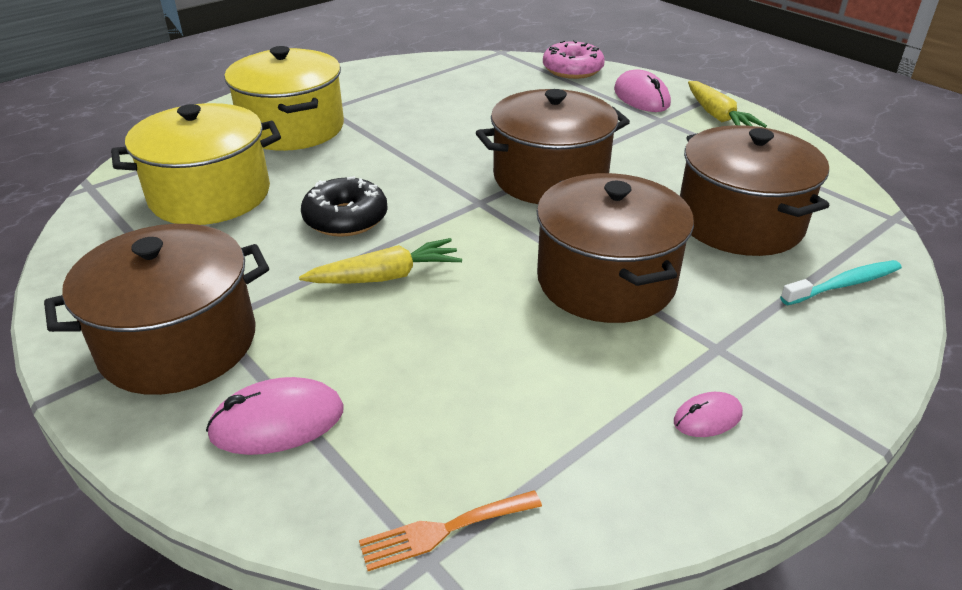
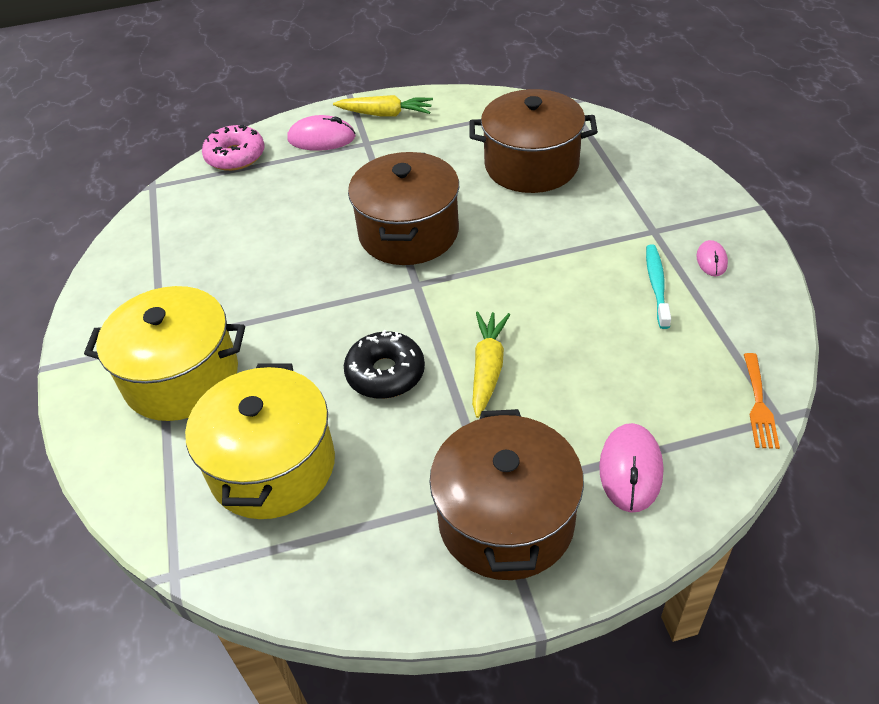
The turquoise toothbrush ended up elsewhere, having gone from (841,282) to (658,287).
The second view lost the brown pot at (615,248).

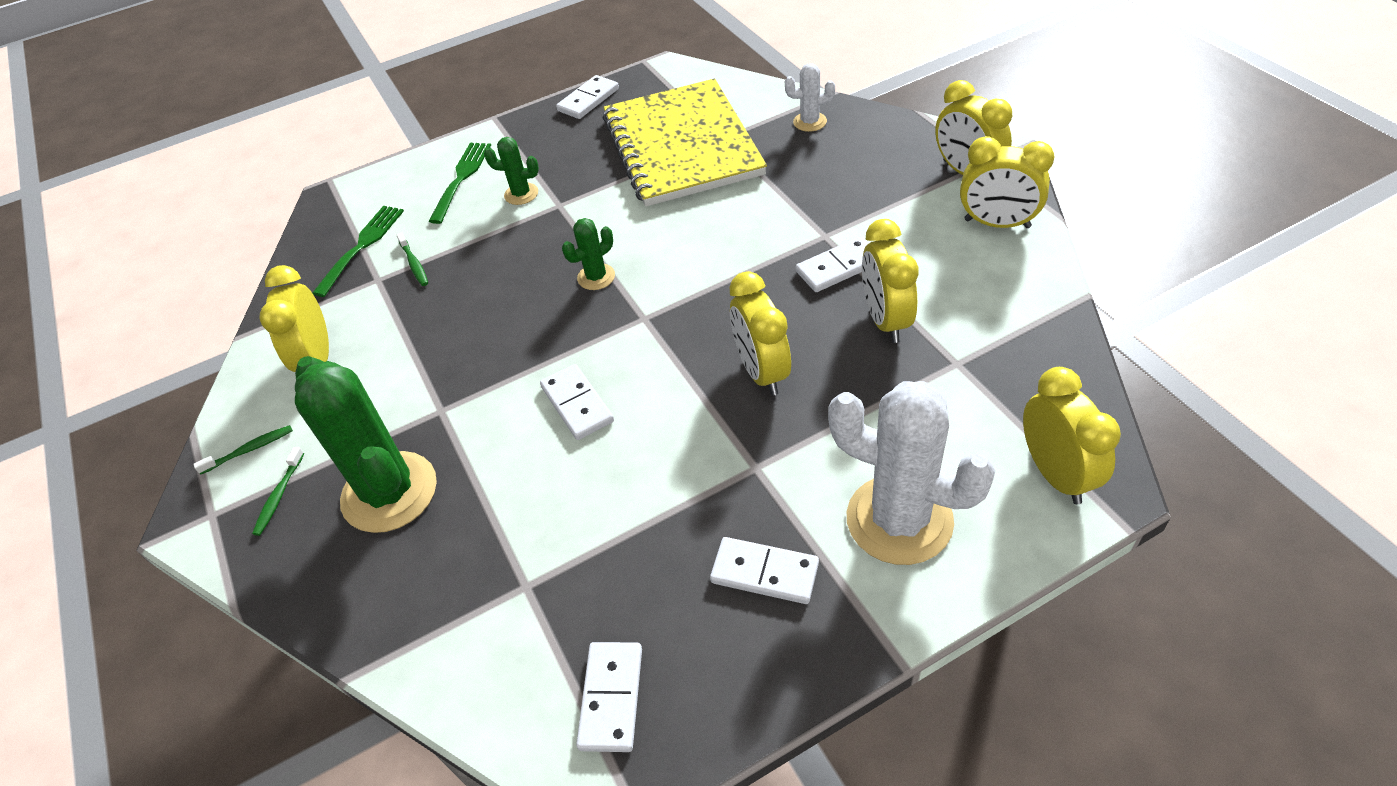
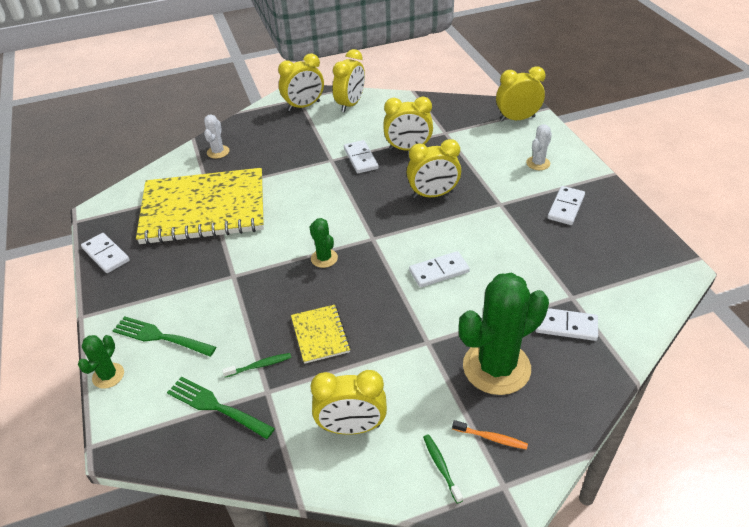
The green cactus ended up elsewhere, having gone from (511,171) to (101,362).
The second view gained the yellow notebook at (321,334).
What was the green toothbrush at (278,491) turned into the orange toothbrush at (490,435).
The size of the white cactus at (912,473) changed by a factor of 0.47.
The white domino ended up elsewhere, having gone from (609,697) to (566,324).

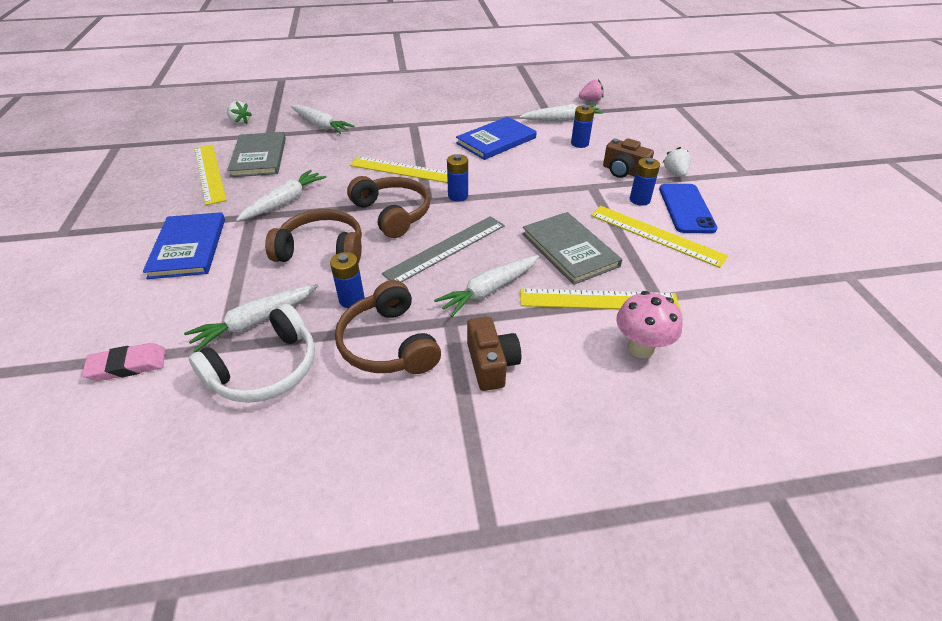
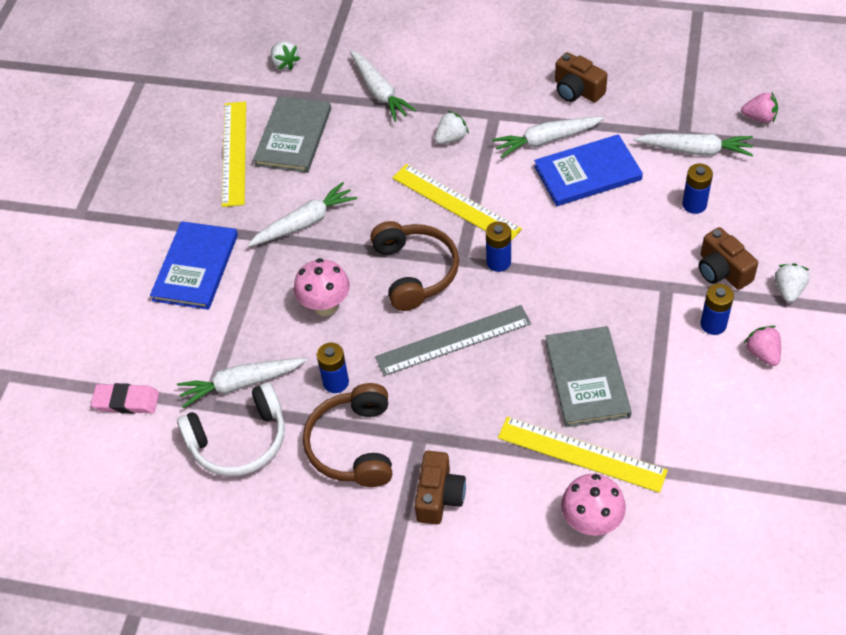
Where the brown headphones stood at (313,236), the pink mushroom came to stand at (322,287).
The second view gained the white strawberry at (452,127).
The white carrot ended up elsewhere, having gone from (486,286) to (548,137).
The second view gained the brown camera at (581,77).
Where the blue phone stood at (688,208), the pink strawberry came to stand at (762,346).
The second view lost the yellow ruler at (659,237).

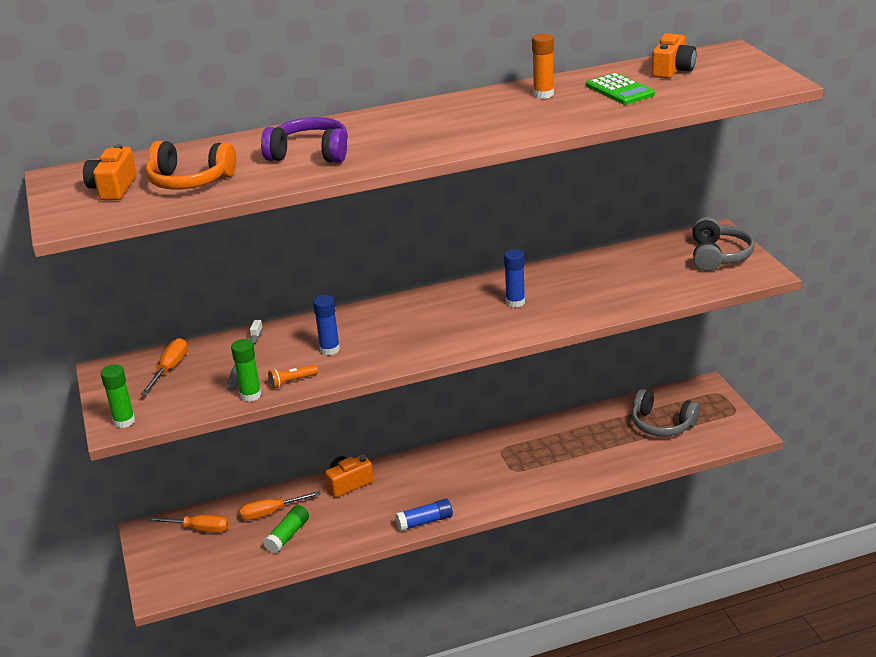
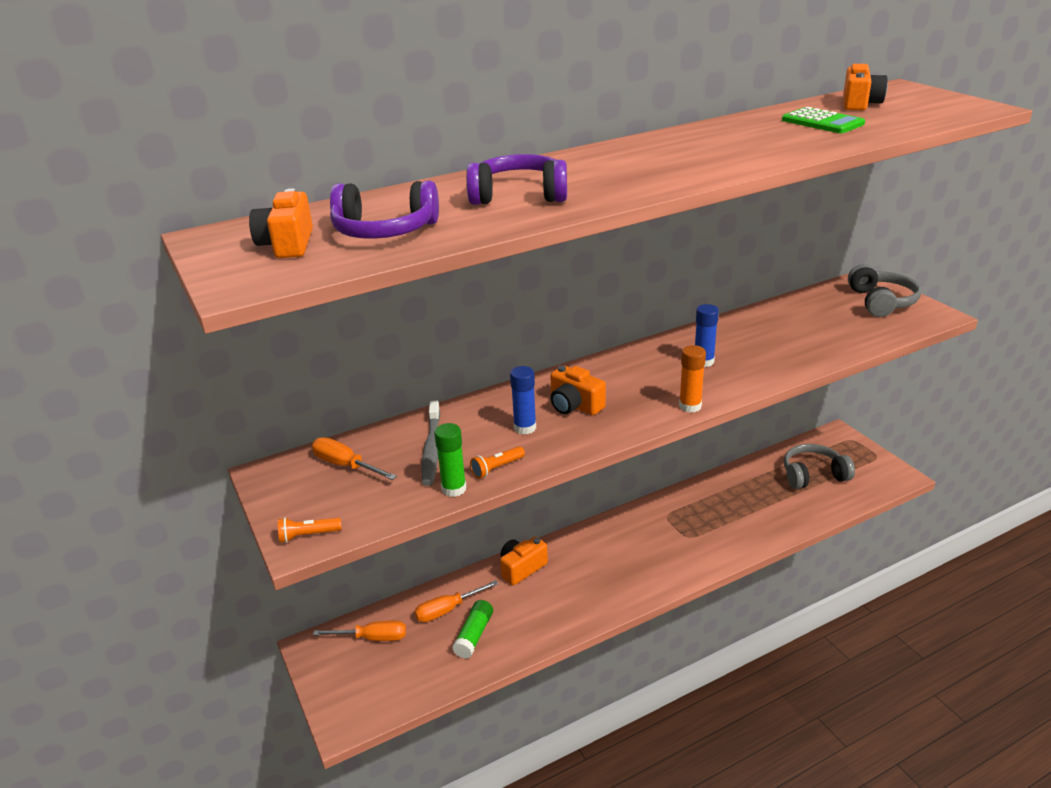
Where the green glue stick stood at (117,396), the orange flashlight came to stand at (310,530).
The orange screwdriver at (164,366) ended up facing another way, 60 degrees counterclockwise from before.
What was the orange headphones at (191,165) turned into the purple headphones at (384,210).
The second view gained the orange camera at (578,390).
The orange glue stick ended up elsewhere, having gone from (543,66) to (692,379).
The grey headphones at (666,413) ended up facing another way, 150 degrees clockwise from before.
The second view lost the blue glue stick at (424,515).

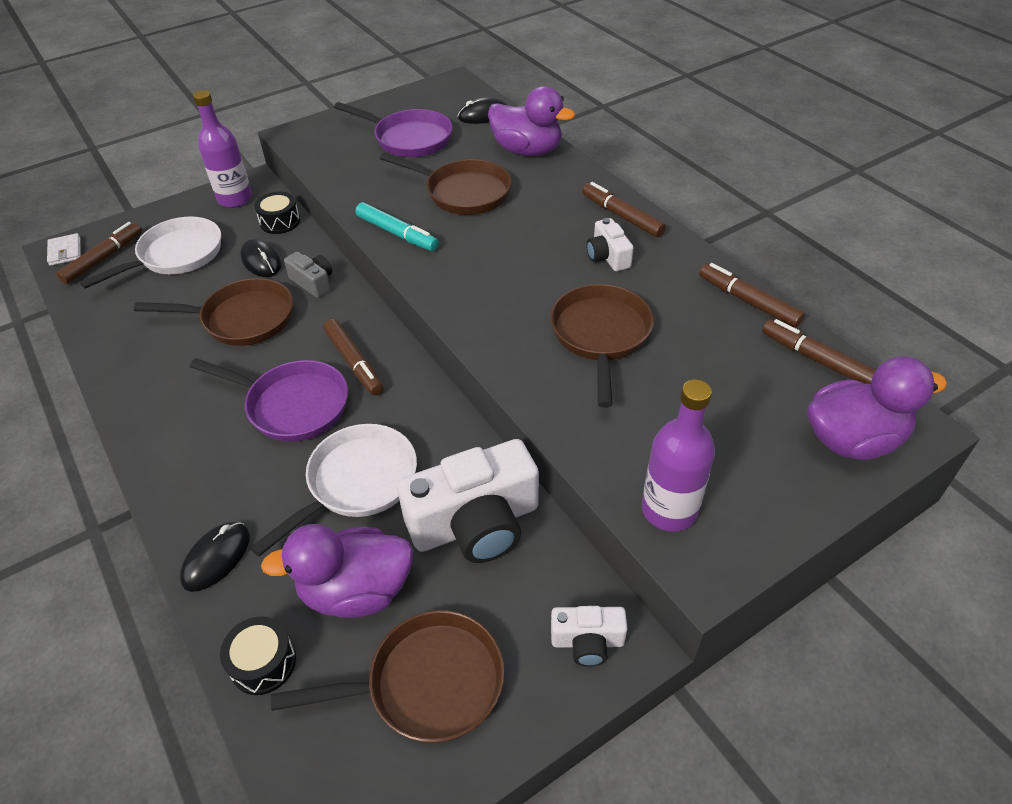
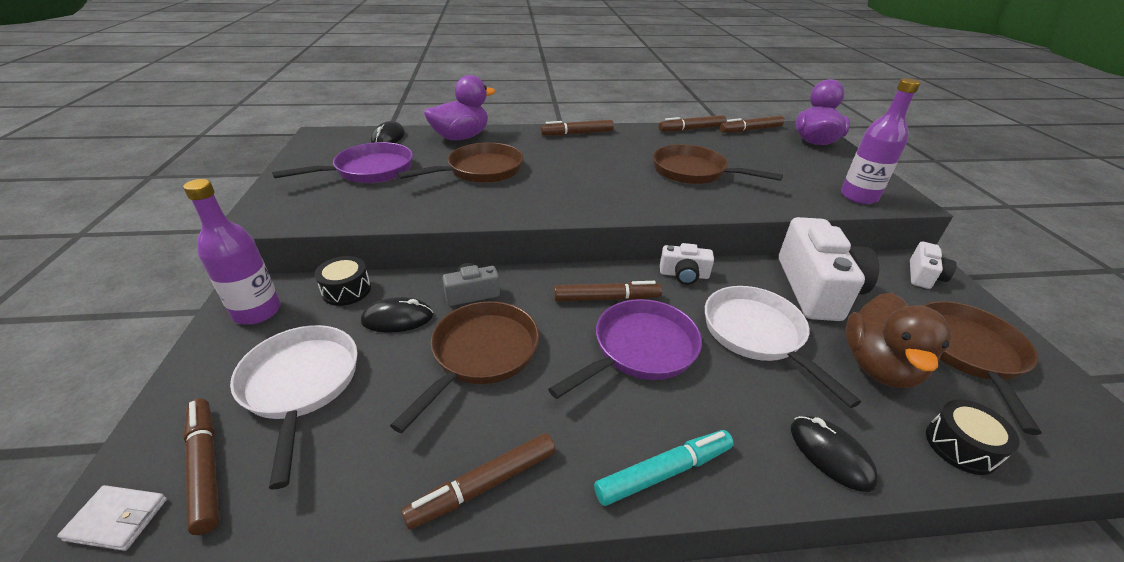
The second view gained the brown marker at (478,481).
The turquoise marker ended up elsewhere, having gone from (397,226) to (664,468).
The white camera ended up elsewhere, having gone from (610,244) to (687,264).
What was the purple duck at (337,571) turned into the brown duck at (898,340).

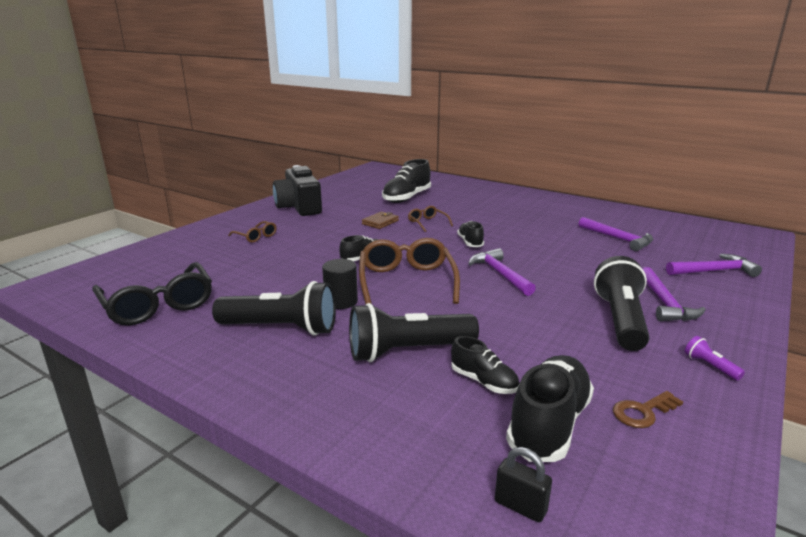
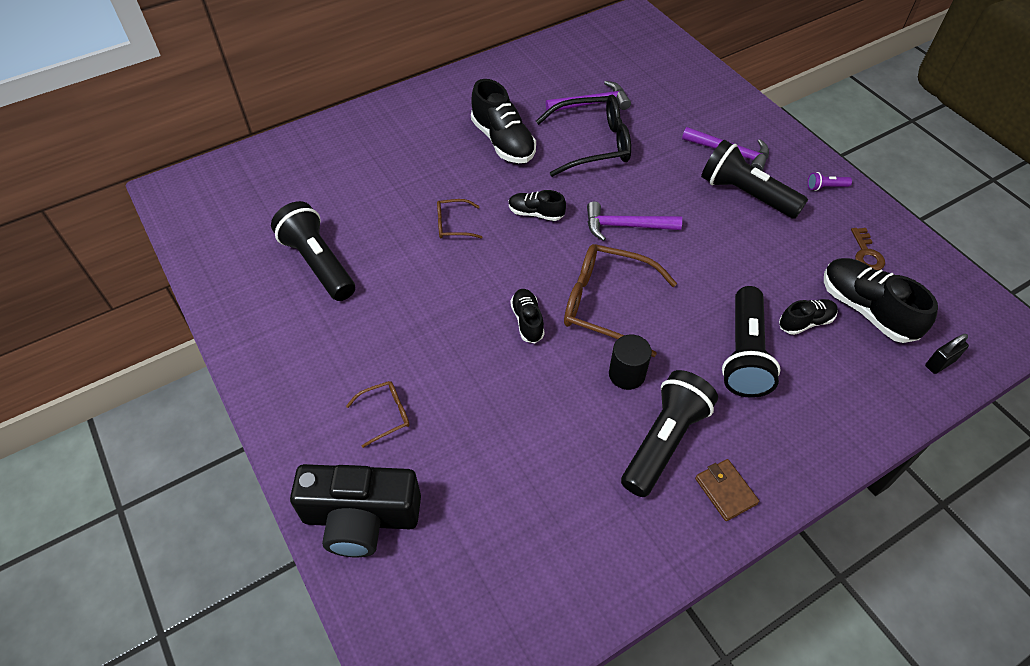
The second view gained the black flashlight at (313,251).
The black camera ended up elsewhere, having gone from (297,190) to (355,510).
The black shoe ended up elsewhere, having gone from (406,181) to (503,121).
The black glasses ended up elsewhere, having gone from (152,293) to (583,136).
The brown wallet ended up elsewhere, having gone from (380,220) to (727,490).
The second view lost the purple hammer at (714,265).

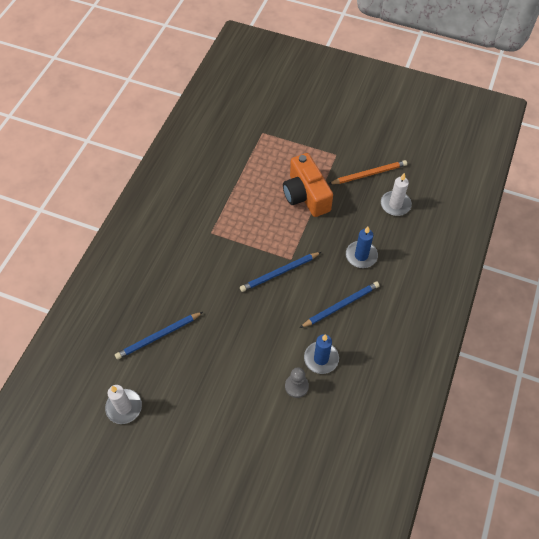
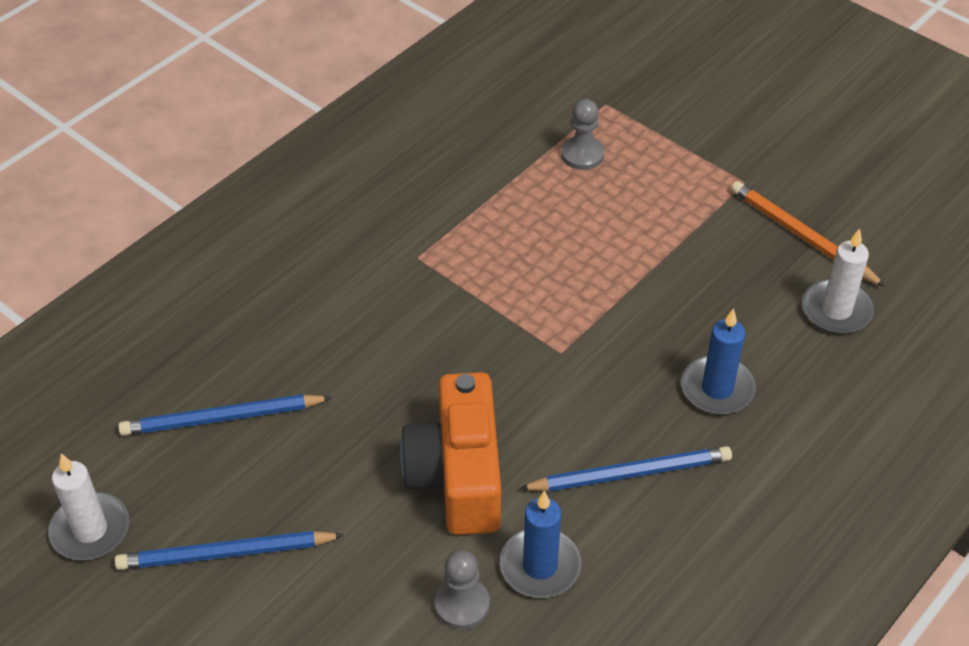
The blue pencil ended up elsewhere, having gone from (280,272) to (229,550).
The orange camera ended up elsewhere, having gone from (308,185) to (450,453).
The second view gained the grey pawn at (582,134).
The orange pencil at (368,172) ended up facing another way, 135 degrees counterclockwise from before.

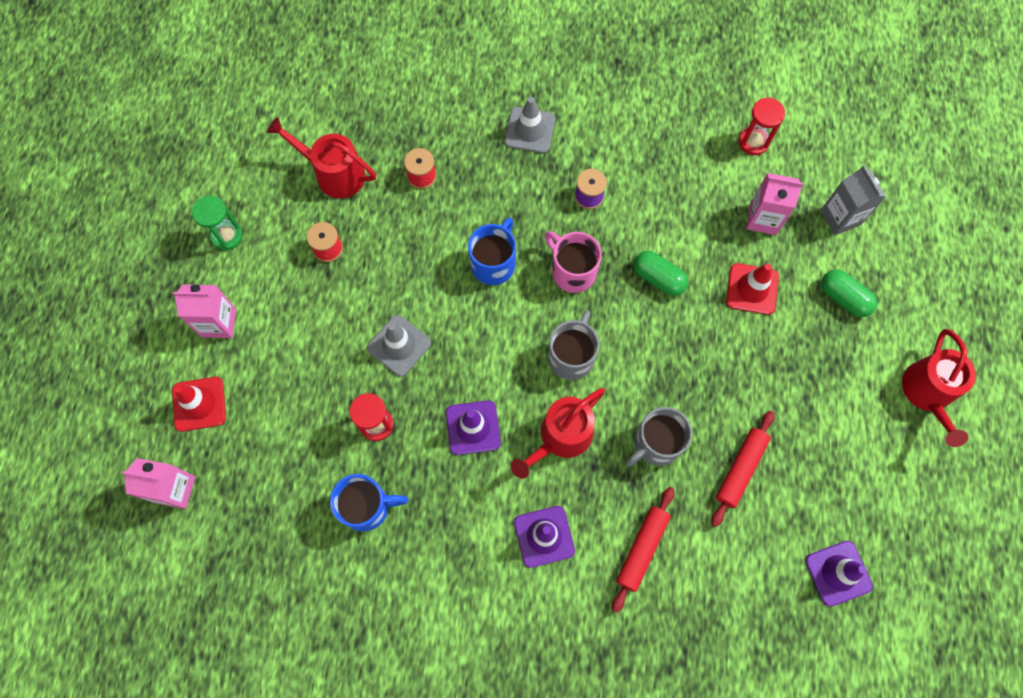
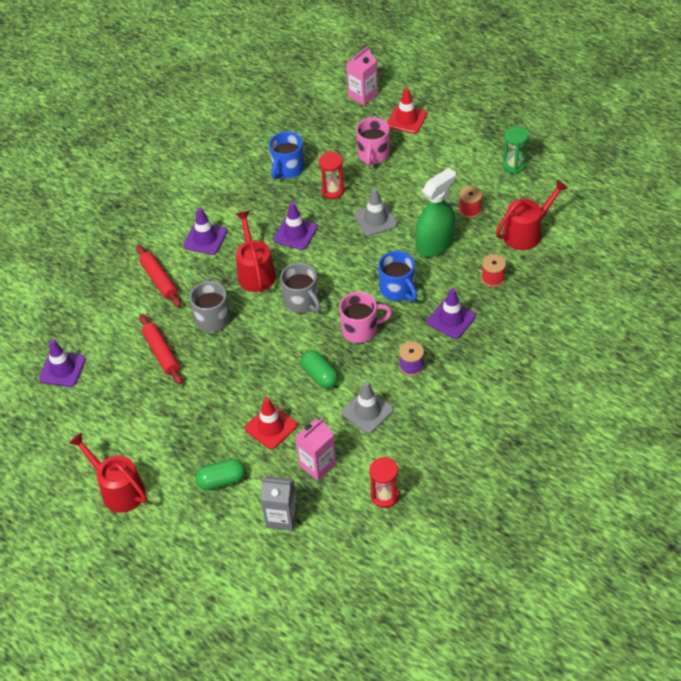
The green capsule at (661,273) ended up facing another way, 75 degrees clockwise from before.
The grey traffic cone ended up elsewhere, having gone from (529,125) to (368,407).
The second view gained the pink mug at (373,141).
The second view gained the green spray bottle at (435,212).
The second view gained the purple traffic cone at (451,313).
The second view lost the pink carton at (204,311).

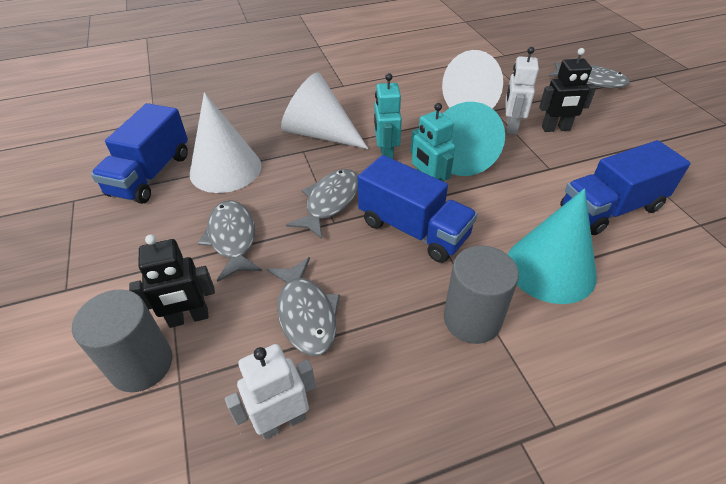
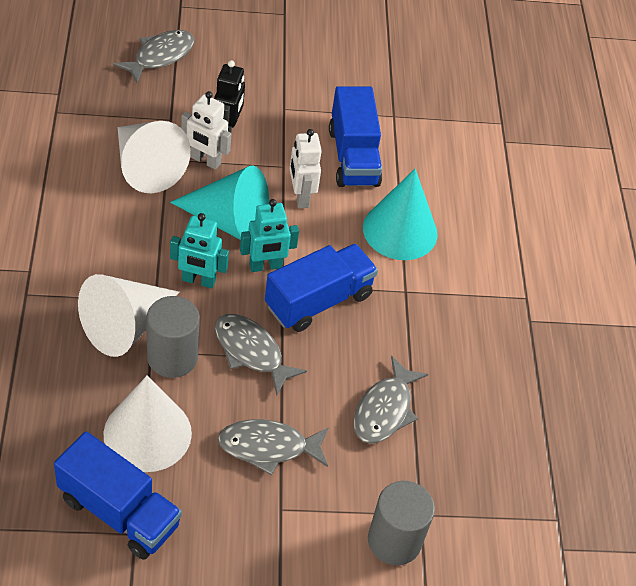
The grey cylinder ended up elsewhere, having gone from (481,294) to (173,337).
The white robot ended up elsewhere, having gone from (270,392) to (306,168).
The grey fish at (303,306) ended up facing another way, 120 degrees clockwise from before.
The second view lost the black robot at (172,281).

